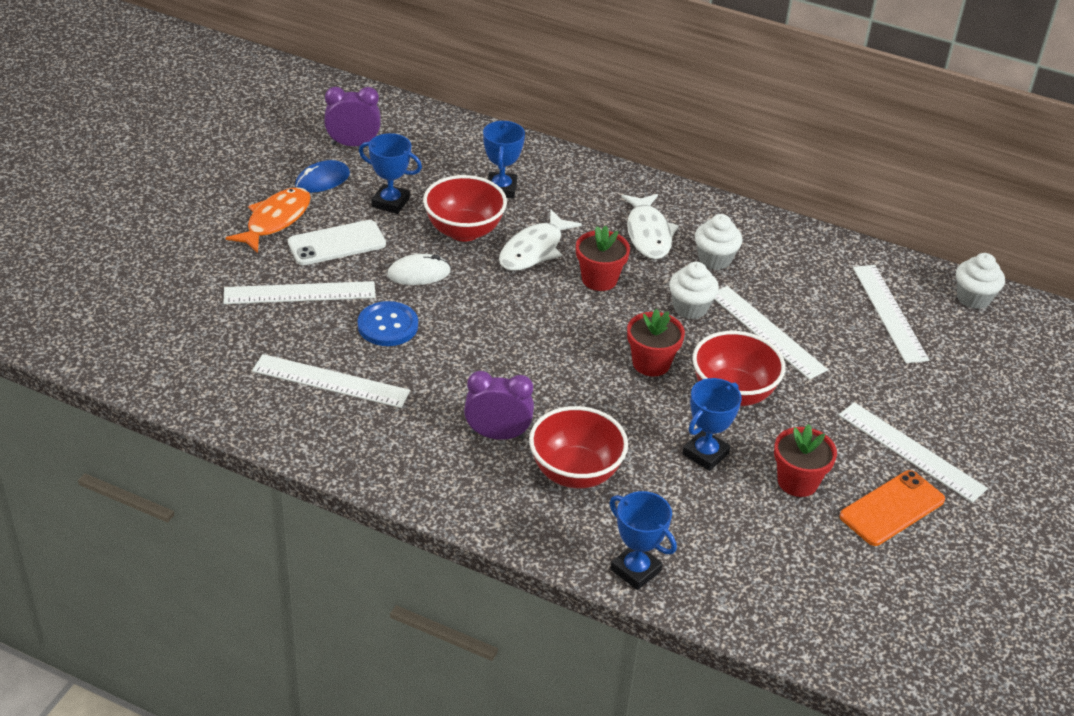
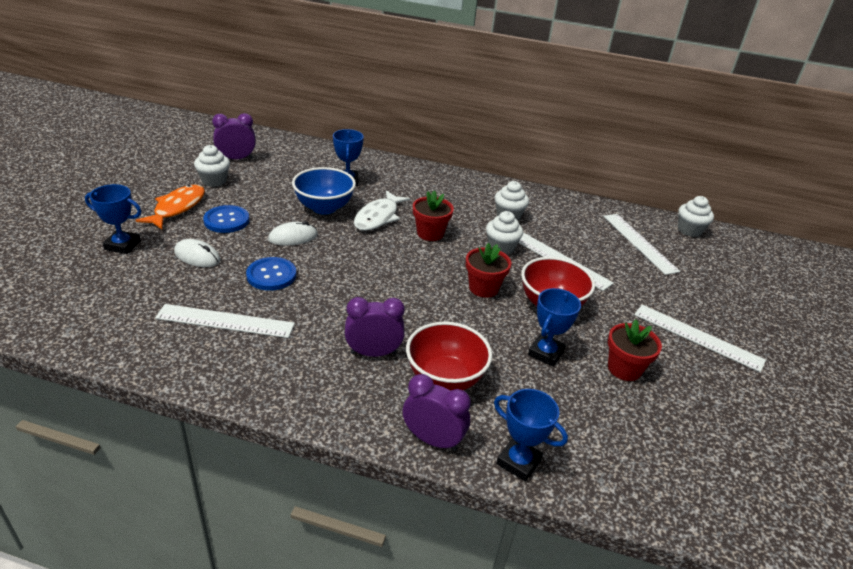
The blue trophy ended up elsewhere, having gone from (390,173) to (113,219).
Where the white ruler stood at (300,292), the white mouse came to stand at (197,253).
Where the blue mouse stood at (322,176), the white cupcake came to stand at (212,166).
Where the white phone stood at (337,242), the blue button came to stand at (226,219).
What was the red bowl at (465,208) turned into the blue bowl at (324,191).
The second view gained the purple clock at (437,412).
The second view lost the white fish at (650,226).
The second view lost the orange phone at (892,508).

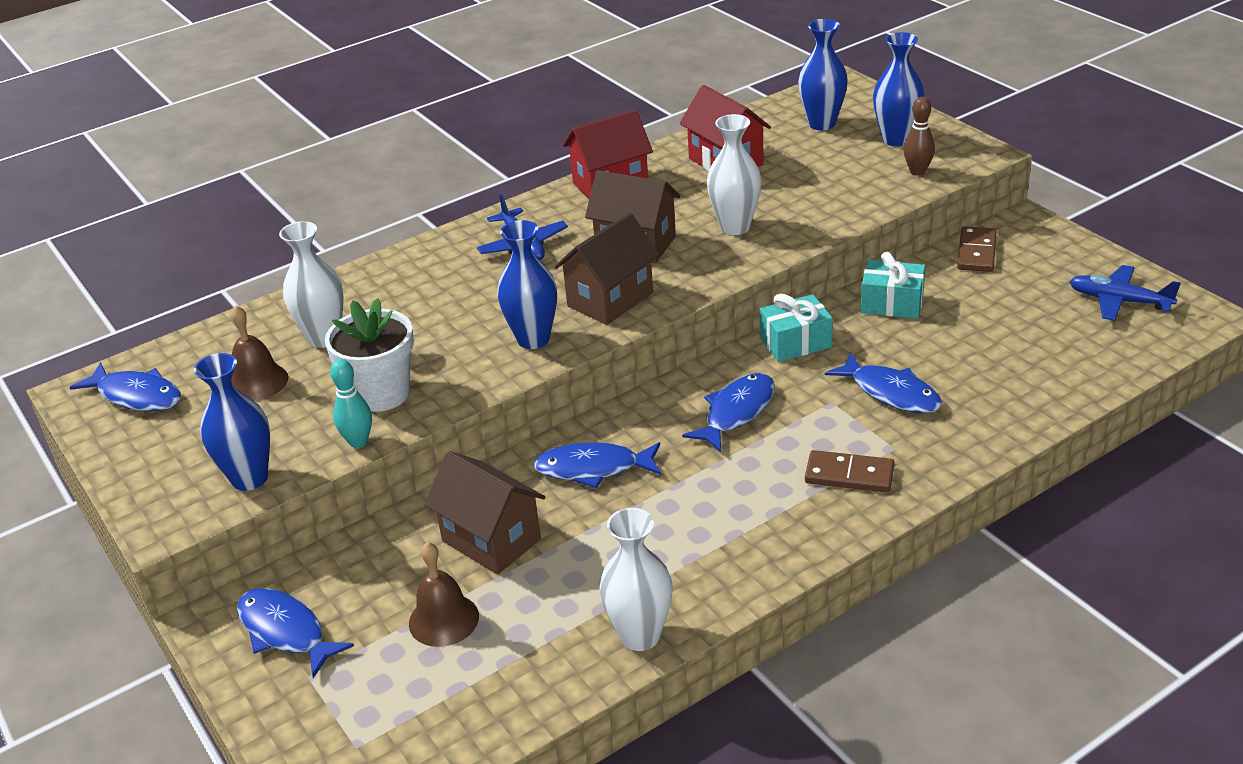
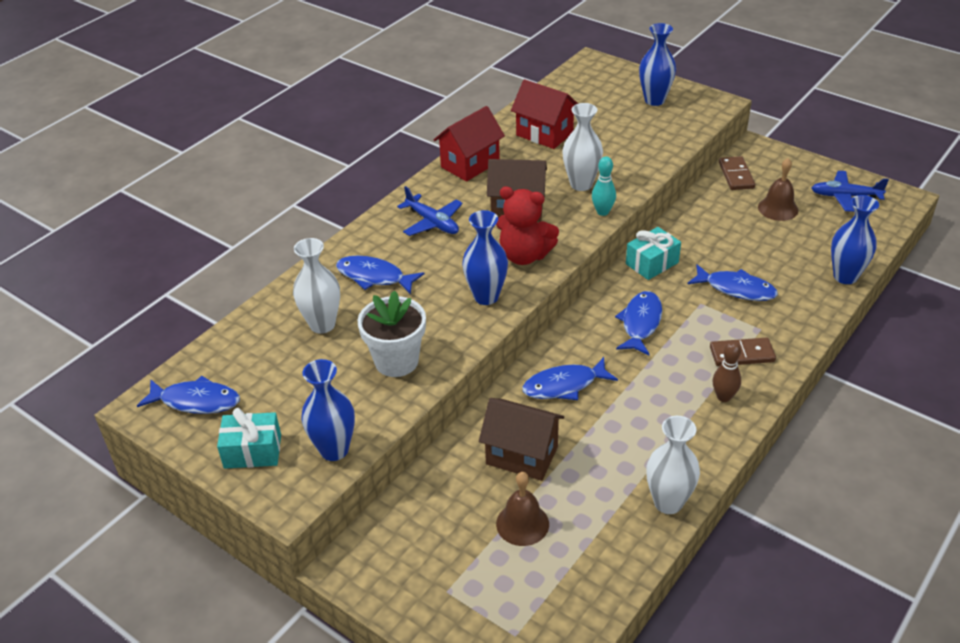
The turquoise gift ended up elsewhere, having gone from (893,285) to (249,438).
The blue fish ended up elsewhere, having gone from (295,633) to (380,275).
Where the brown house stood at (606,269), the red teddy bear came to stand at (527,225).
The turquoise bowling pin ended up elsewhere, having gone from (351,403) to (604,186).
The brown bowling pin ended up elsewhere, having gone from (919,136) to (727,371).
The brown bell ended up elsewhere, having gone from (259,353) to (778,189).
The blue vase ended up elsewhere, having gone from (823,74) to (855,239).

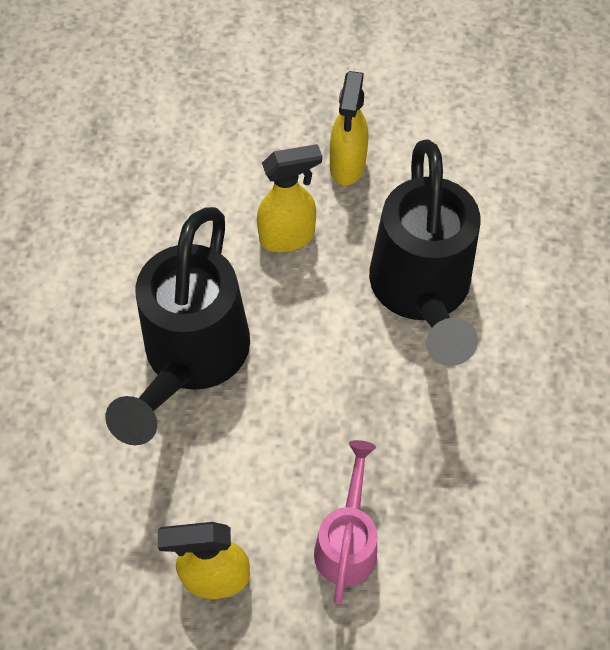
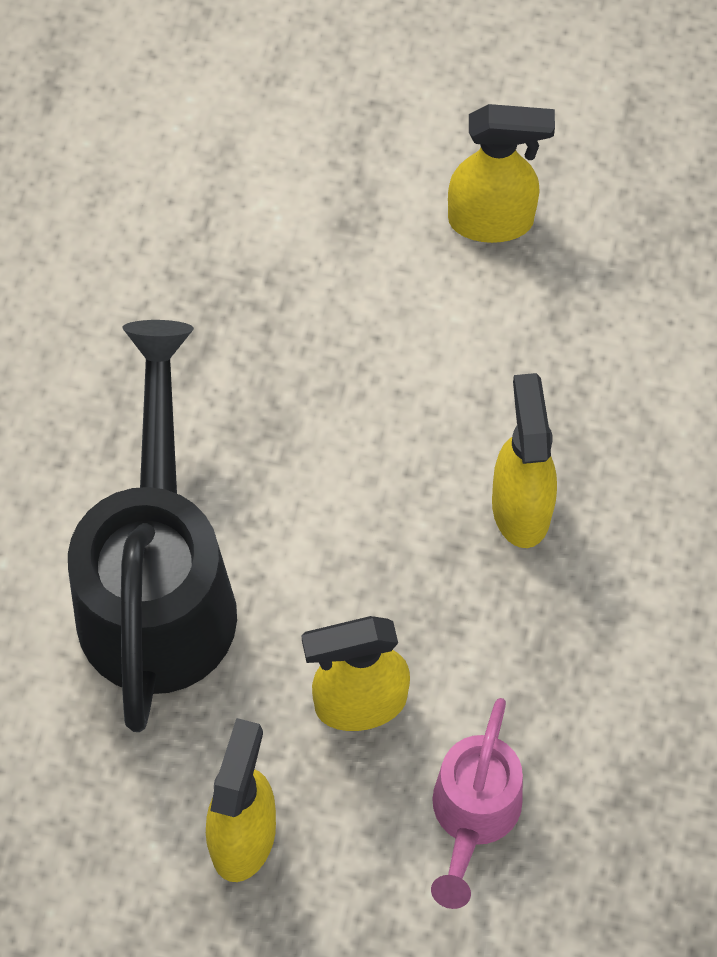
The pink watering can ended up elsewhere, having gone from (345,522) to (477,803).
Where the black watering can stood at (177,326), the yellow spray bottle came to stand at (524,460).

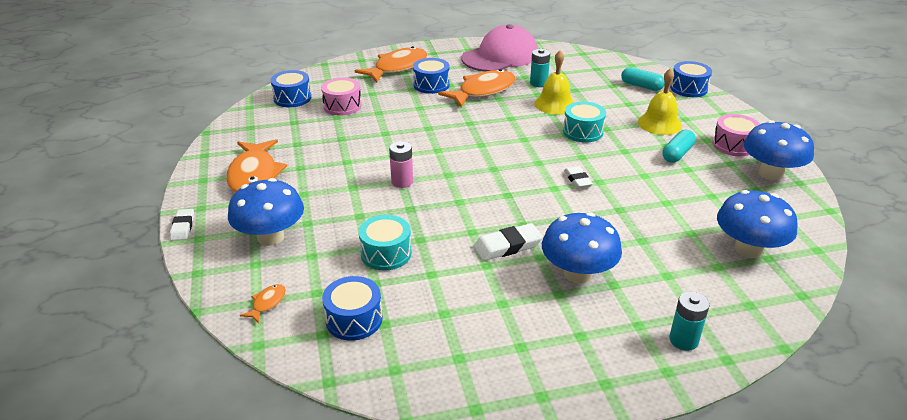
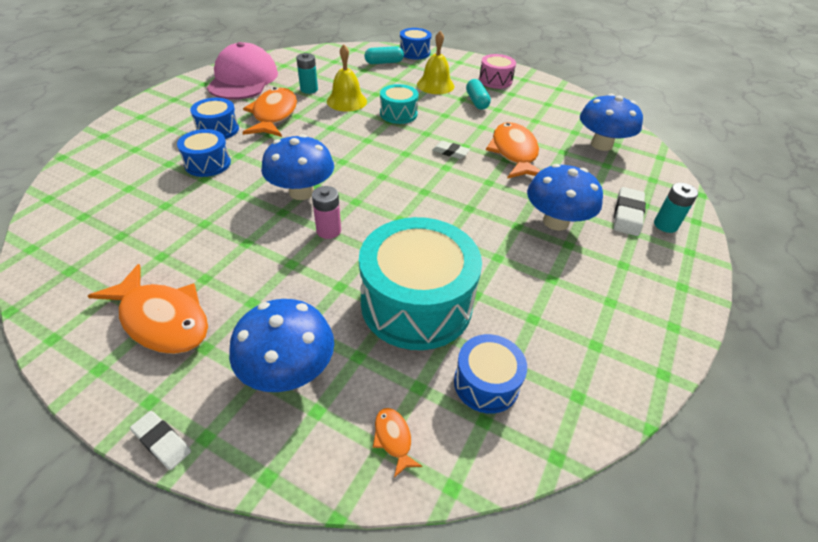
The blue drum ended up elsewhere, having gone from (291,88) to (204,153).
The blue mushroom ended up elsewhere, having gone from (779,150) to (297,167).
The size of the turquoise drum at (385,242) changed by a factor of 1.95.
The orange fish ended up elsewhere, having gone from (391,64) to (513,150).
The white eraser ended up elsewhere, having gone from (508,242) to (630,211).
The second view lost the pink drum at (341,96).

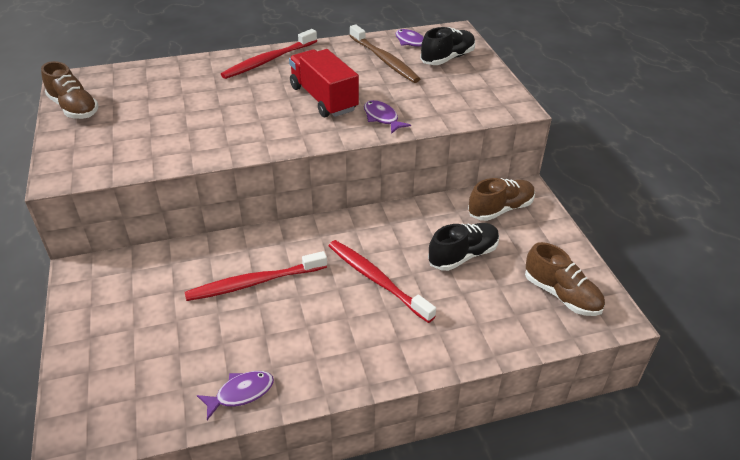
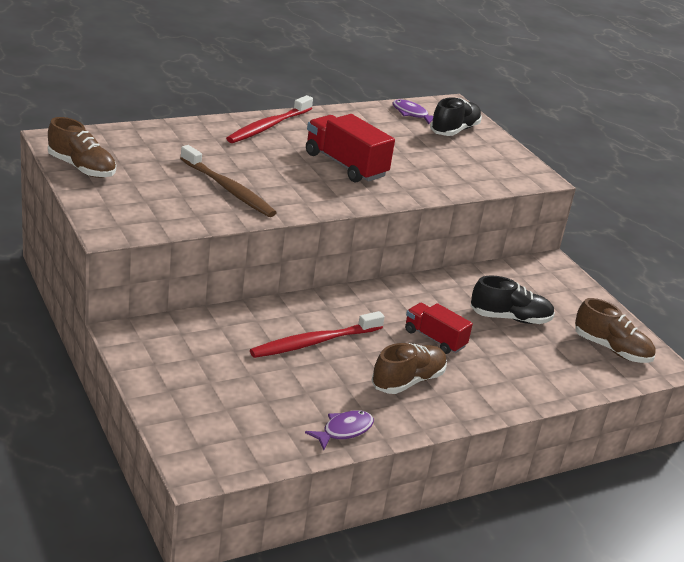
The brown toothbrush ended up elsewhere, having gone from (385,53) to (228,181).
The brown shoe ended up elsewhere, having gone from (501,199) to (409,368).
Where the red toothbrush stood at (382,281), the red truck came to stand at (439,328).
The black shoe at (463,247) ended up facing another way, 45 degrees clockwise from before.
The second view lost the purple fish at (387,117).

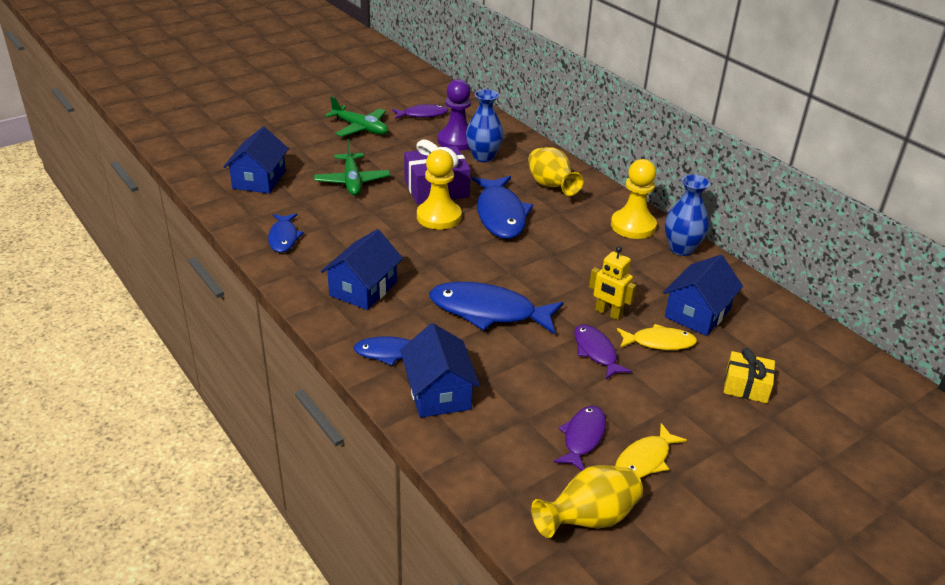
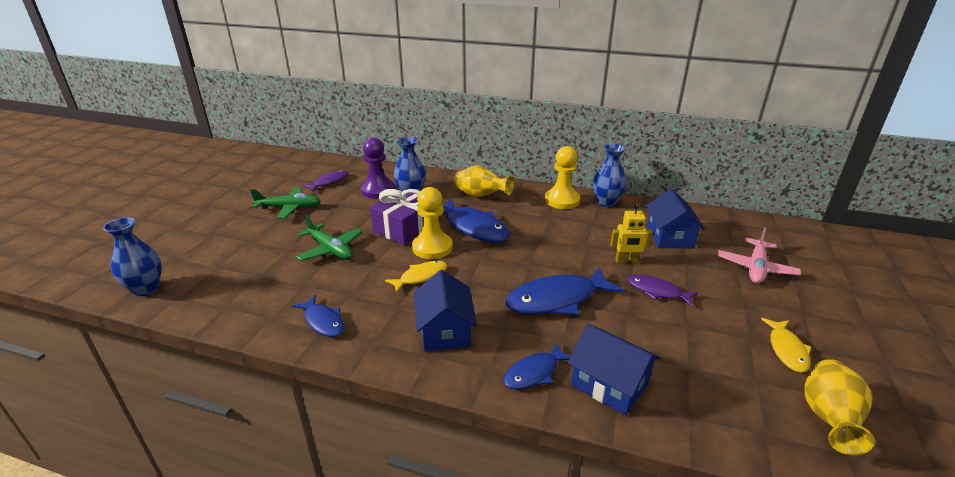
The second view gained the blue vase at (132,256).
The yellow fish ended up elsewhere, having gone from (657,337) to (416,277).
Where the yellow gift stood at (749,375), the pink plane came to stand at (759,255).
The second view lost the blue house at (256,160).
The second view lost the purple fish at (580,438).

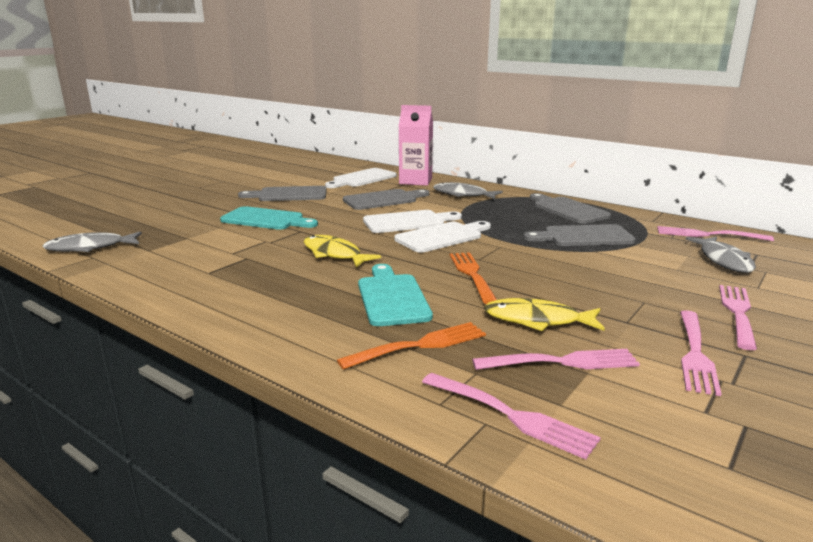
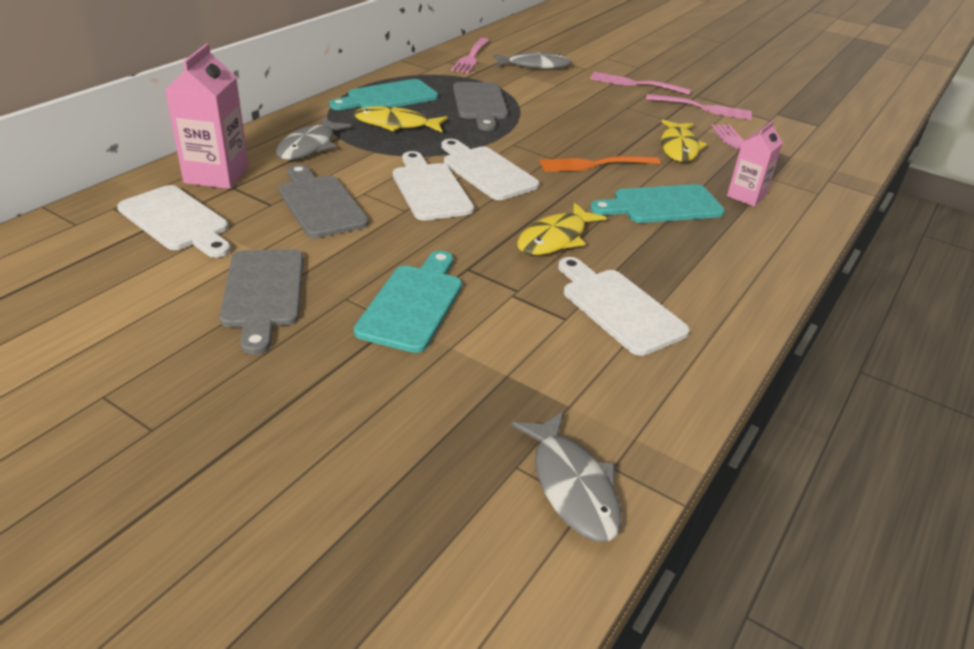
What was the grey cutting board at (570,208) turned into the turquoise cutting board at (383,94).
The second view gained the yellow fish at (400,119).
The second view gained the white cutting board at (624,306).
Where the orange fork stood at (411,346), the pink carton came to stand at (755,163).
The second view lost the pink fork at (511,416).

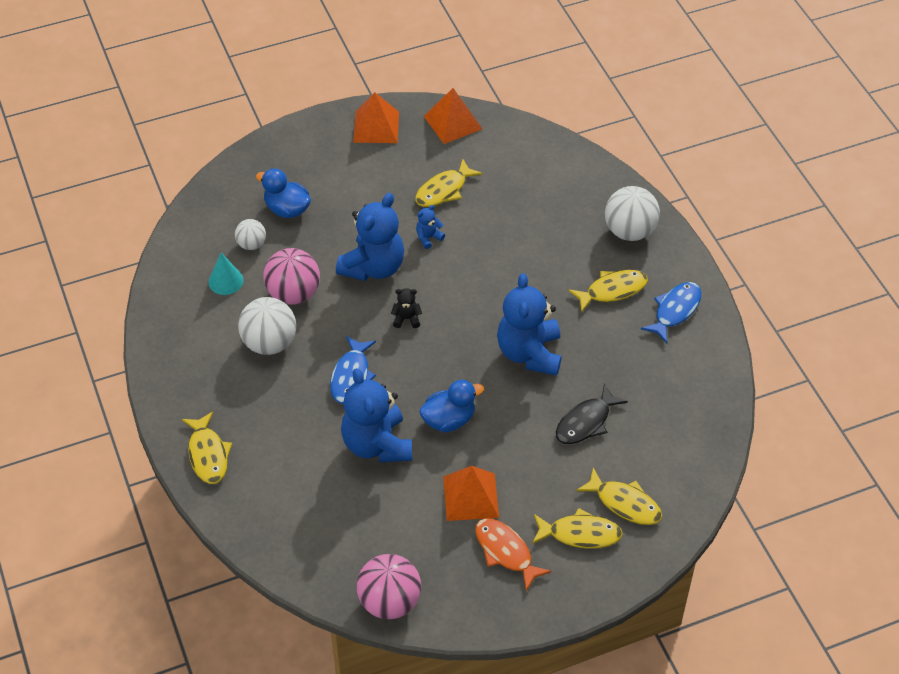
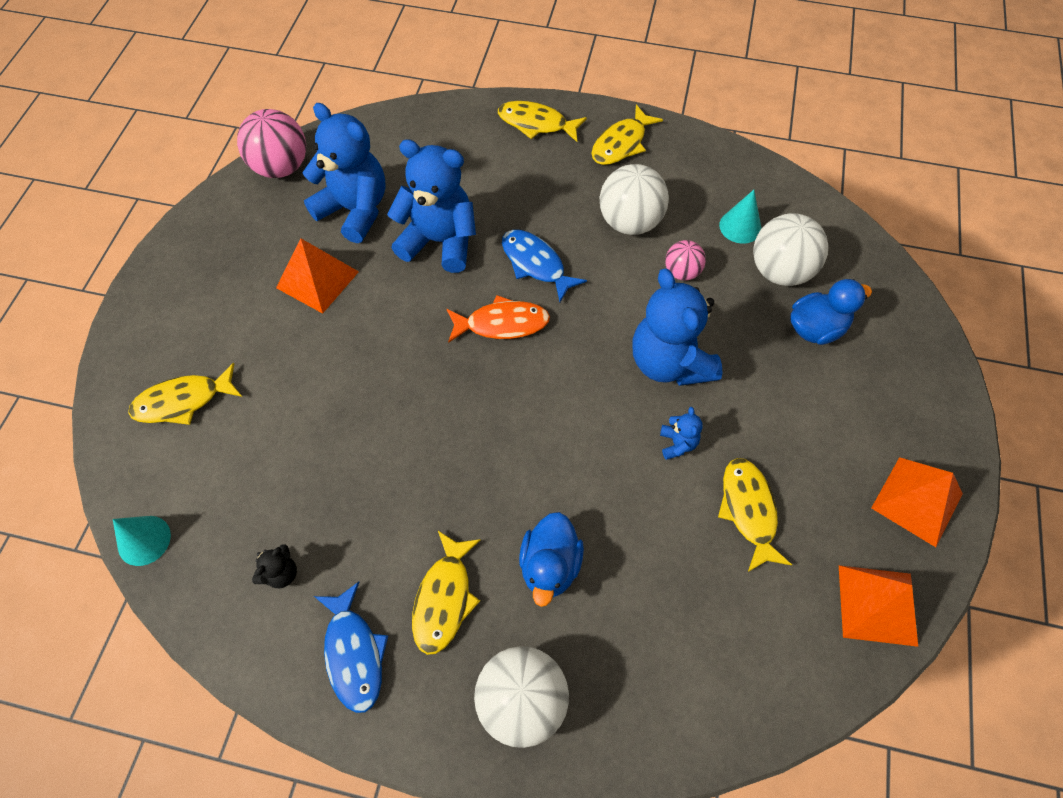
The second view gained the turquoise cone at (142,541).
The black teddy bear ended up elsewhere, having gone from (406,308) to (274,566).
The blue teddy bear ended up elsewhere, having gone from (529,324) to (344,173).
The orange fish ended up elsewhere, having gone from (513,554) to (498,319).
The blue duck ended up elsewhere, having gone from (451,406) to (551,559).
The yellow fish ended up elsewhere, having gone from (577,528) to (627,135).
The size of the pink ball at (291,276) changed by a factor of 0.57.
The size of the white ball at (250,234) changed by a factor of 1.76.
The second view lost the black fish at (592,414).

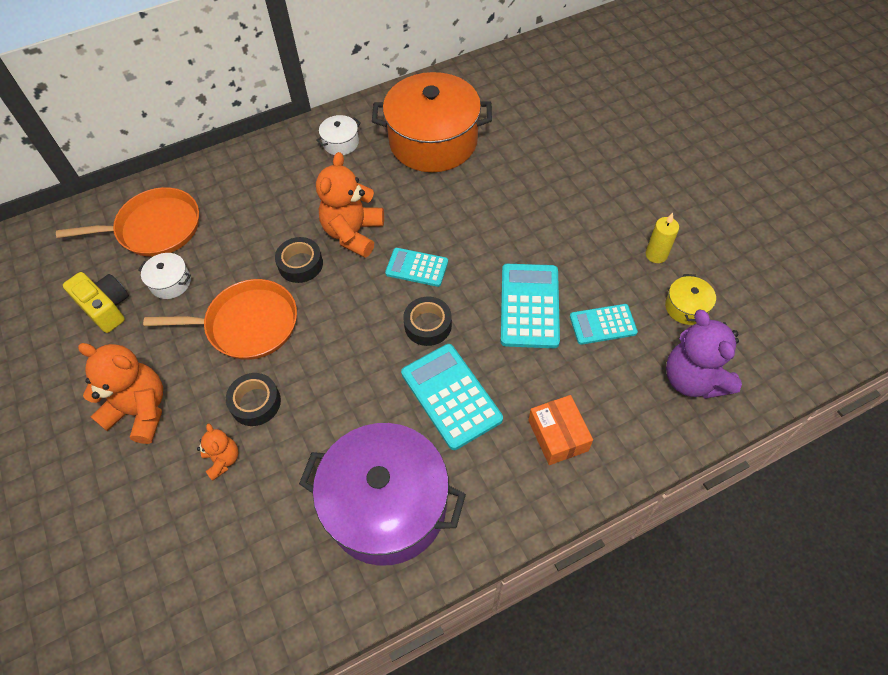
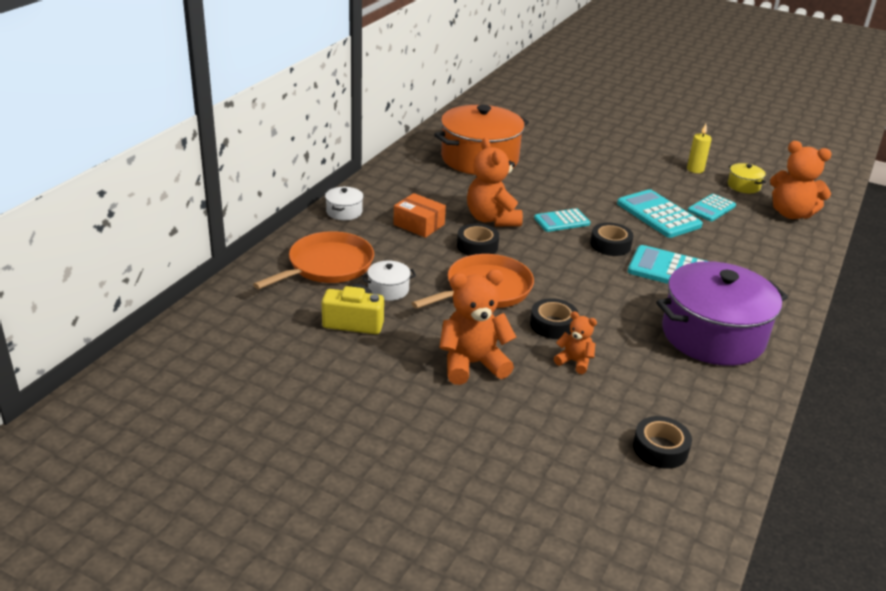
The white pot ended up elsewhere, having gone from (338,135) to (344,203).
The orange box ended up elsewhere, having gone from (560,430) to (419,215).
The second view gained the black tape at (662,442).
What was the purple teddy bear at (704,354) turned into the orange teddy bear at (801,180).

